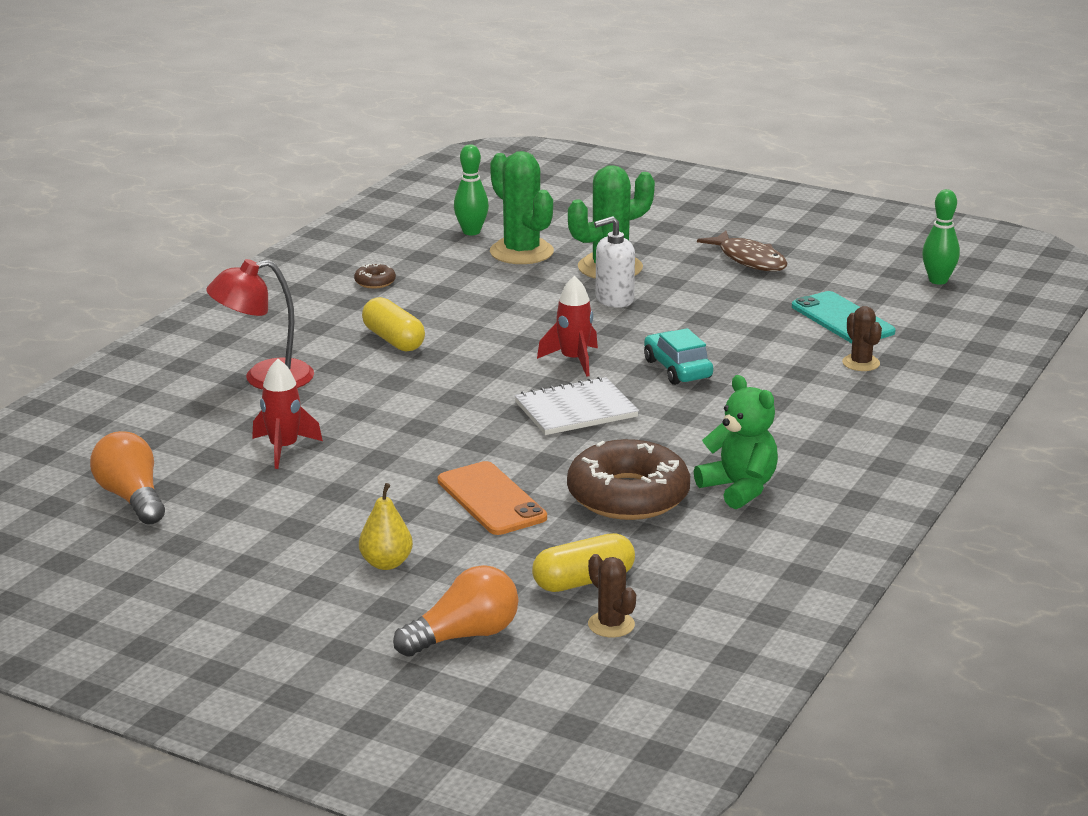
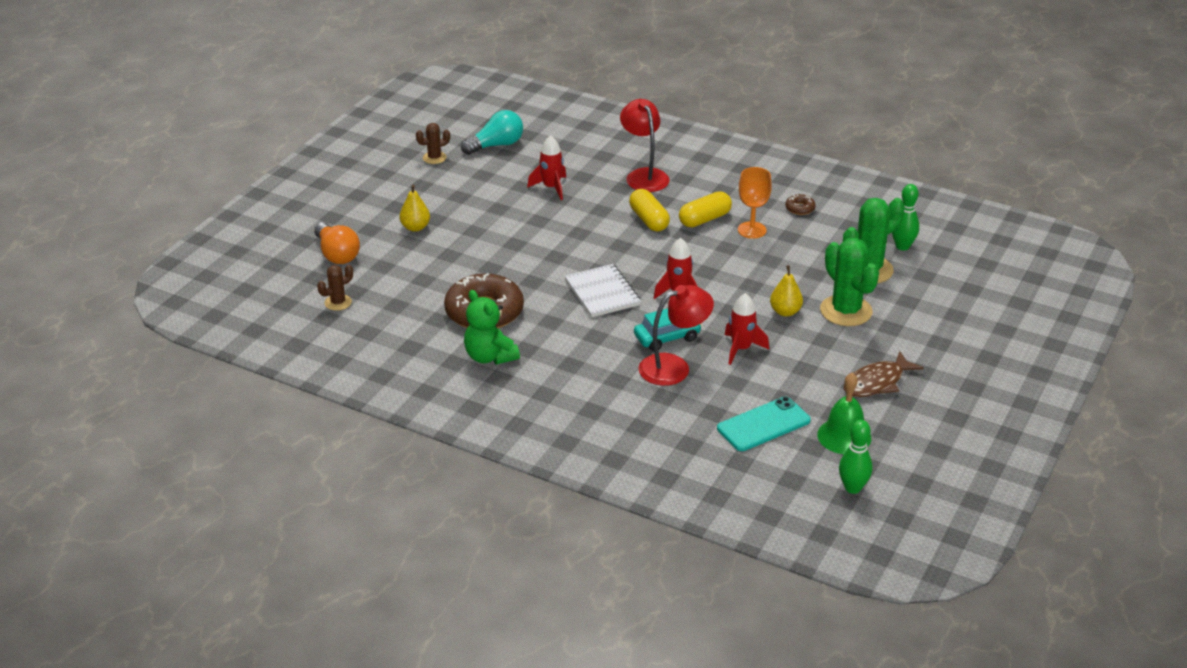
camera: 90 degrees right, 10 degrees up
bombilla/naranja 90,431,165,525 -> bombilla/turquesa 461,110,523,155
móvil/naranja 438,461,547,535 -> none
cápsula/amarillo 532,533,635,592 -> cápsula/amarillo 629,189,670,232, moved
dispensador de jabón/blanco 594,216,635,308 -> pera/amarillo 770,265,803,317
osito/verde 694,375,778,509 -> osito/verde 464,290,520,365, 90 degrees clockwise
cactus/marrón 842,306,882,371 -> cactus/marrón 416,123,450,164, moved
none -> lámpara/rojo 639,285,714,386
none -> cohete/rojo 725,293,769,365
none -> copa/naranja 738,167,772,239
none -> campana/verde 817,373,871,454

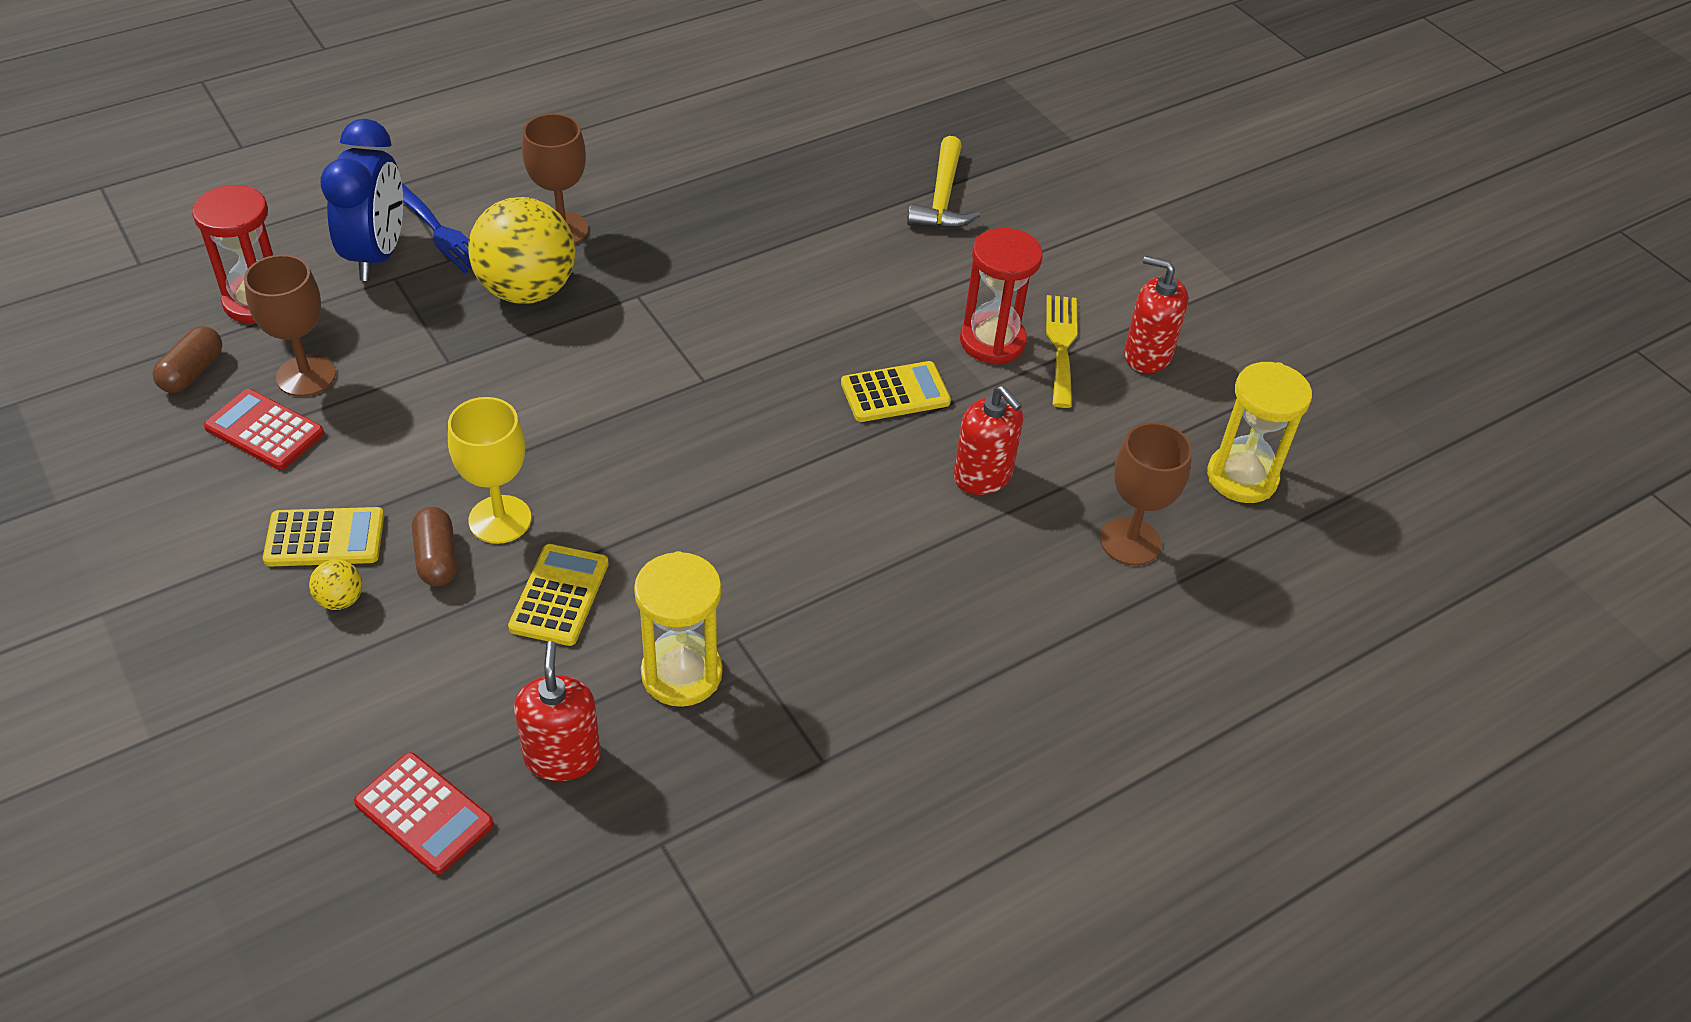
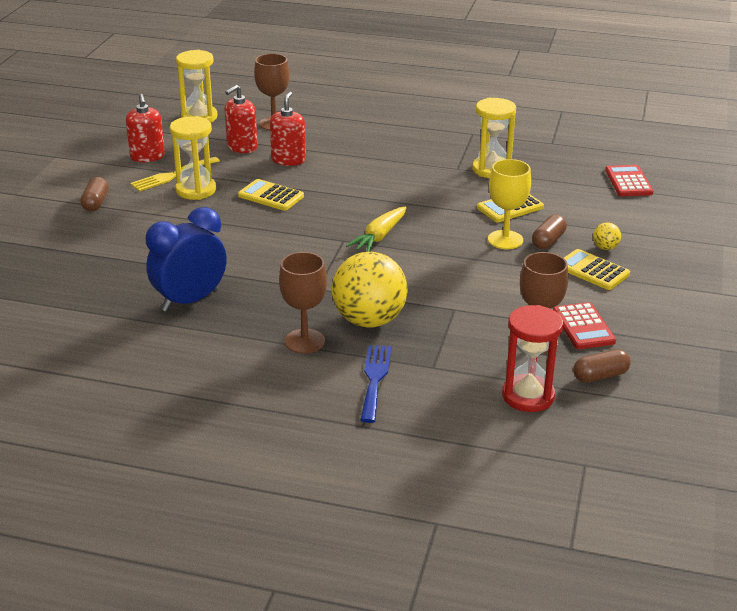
camera: 130 degrees left, 15 degrees down
despertador/azul 320,119,403,281 -> despertador/azul 146,207,227,312, moved
dispensador de jabón/rojo 514,641,601,781 -> dispensador de jabón/rojo 224,85,258,153, moved
martillo/amarillo 907,136,980,229 -> none
reloj de arena/rojo 960,228,1043,365 -> reloj de arena/amarillo 170,116,216,200
none -> cápsula/marrón 80,177,109,211
none -> zanahoria/amarillo 346,207,406,252

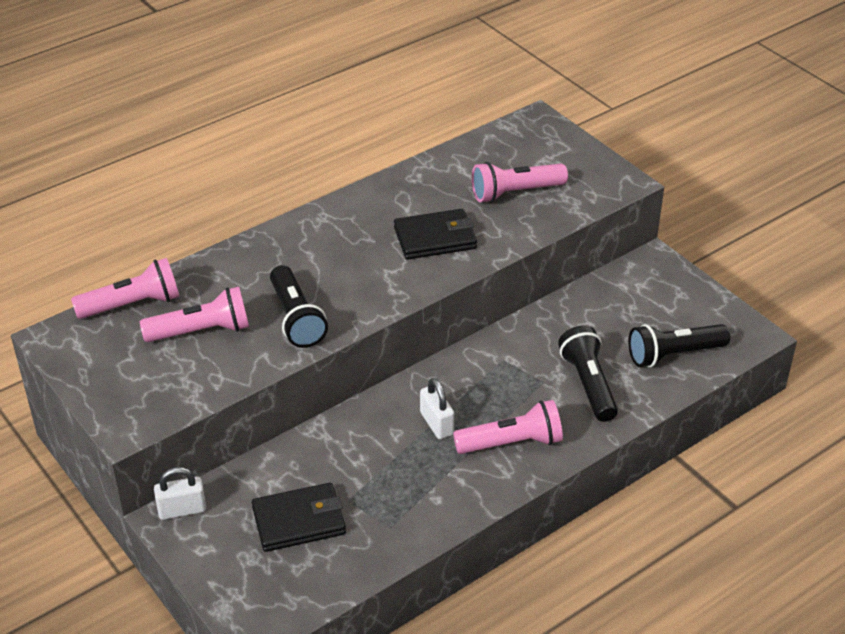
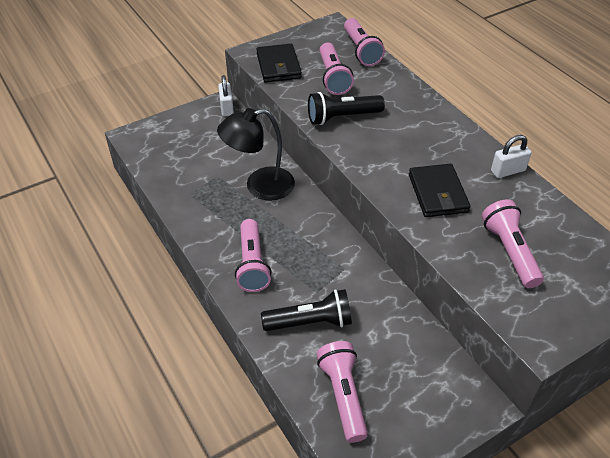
camera: 95 degrees right, 5 degrees up
cartera/negro 252,483,346,552 -> cartera/negro 256,44,302,83, moved
candado/blanco 420,378,454,439 -> candado/blanco 491,135,532,178, moved
lámpara de mano/negro 628,324,730,367 -> lámpara de mano/rosa 317,341,368,443
none -> lámpara/negro 217,108,295,200

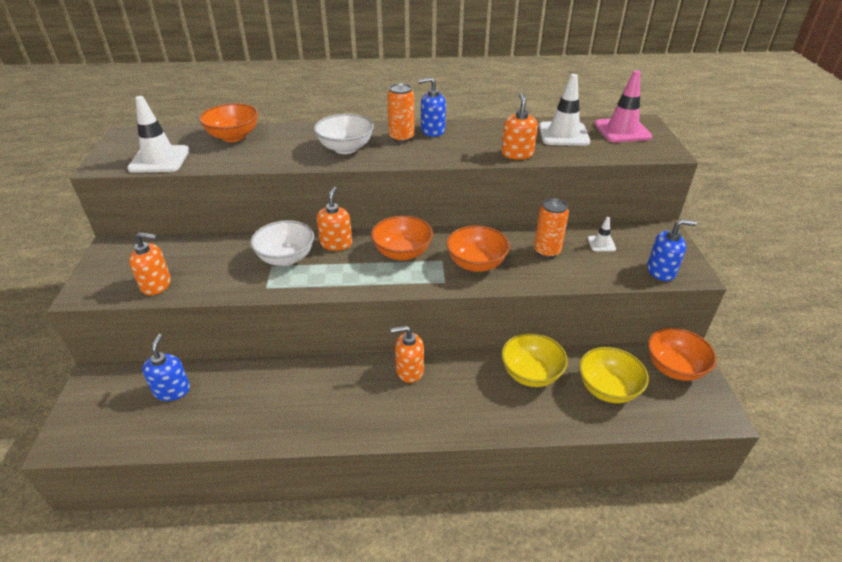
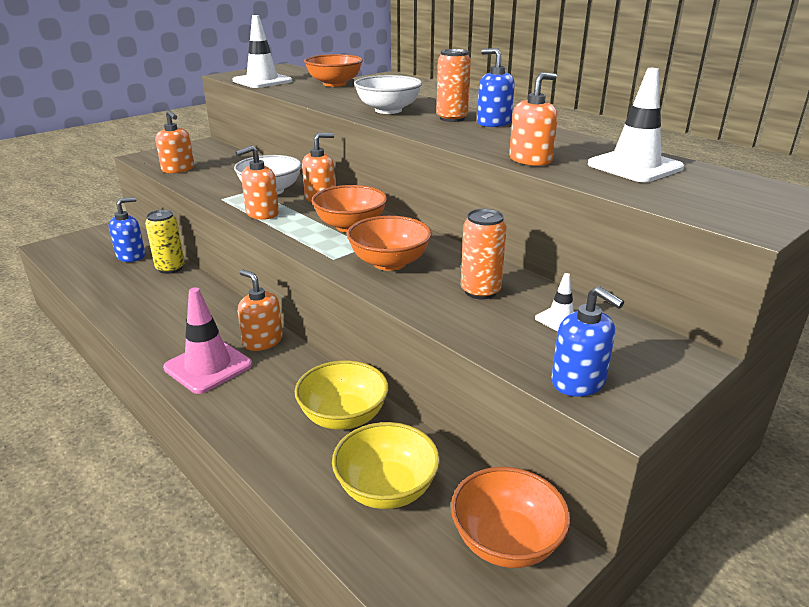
camera: 50 degrees right, 10 degrees down
cono de tráfico/rosa 594,70,652,142 -> cono de tráfico/rosa 163,287,252,394, moved
none -> lata/amarillo 145,210,185,274
none -> dispensador de jabón/naranja 235,145,279,220

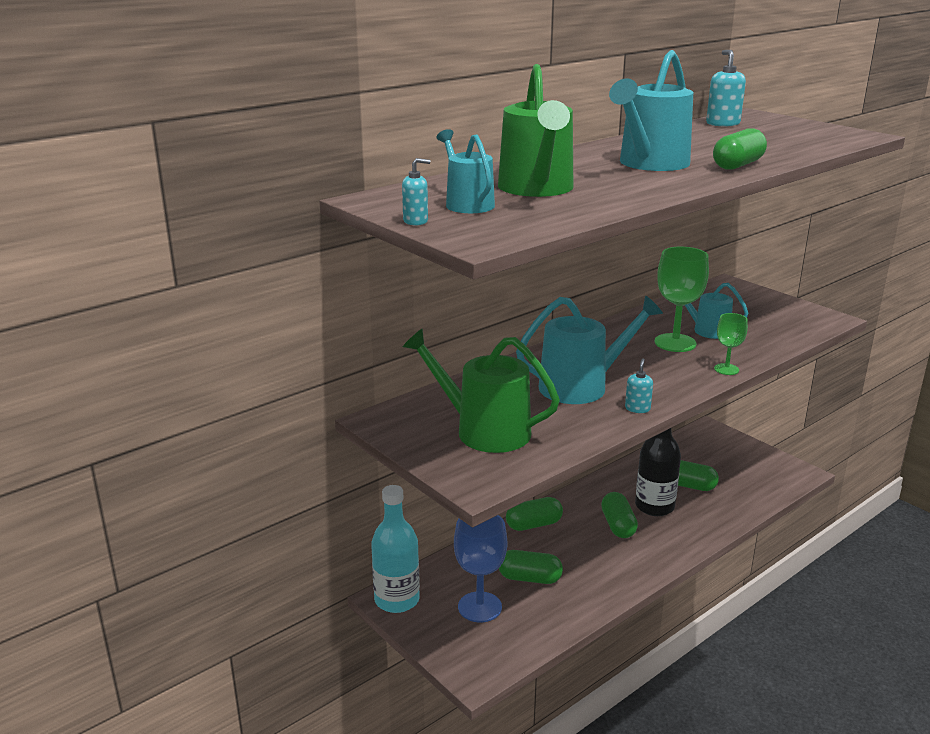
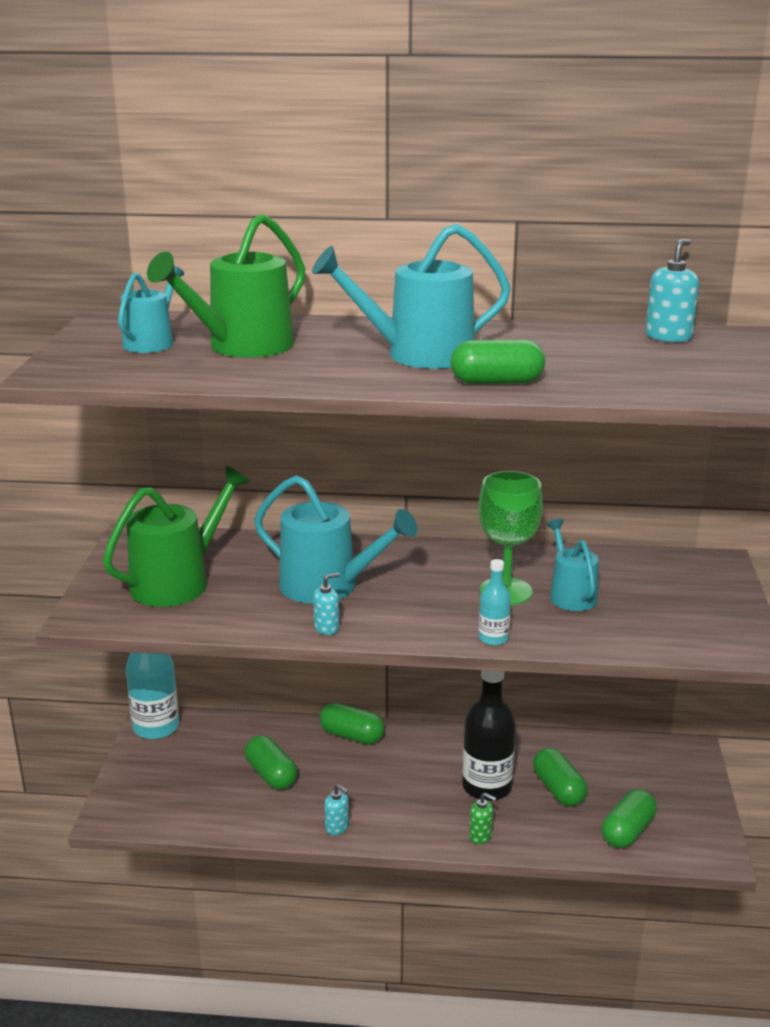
camera: 45 degrees right, 0 degrees up
dispensador de jabón/turquesa 402,158,430,226 -> dispensador de jabón/turquesa 324,784,349,835, moved
regadera/verde 403,329,560,453 -> regadera/verde 103,466,249,607, 60 degrees clockwise
copa/azul 454,515,507,622 -> none
cápsula/verde 601,492,638,538 -> cápsula/verde 602,789,657,848, moved
copa/verde 714,313,748,375 -> botella/turquesa 479,559,511,646
none -> dispensador de jabón/verde 469,793,496,845

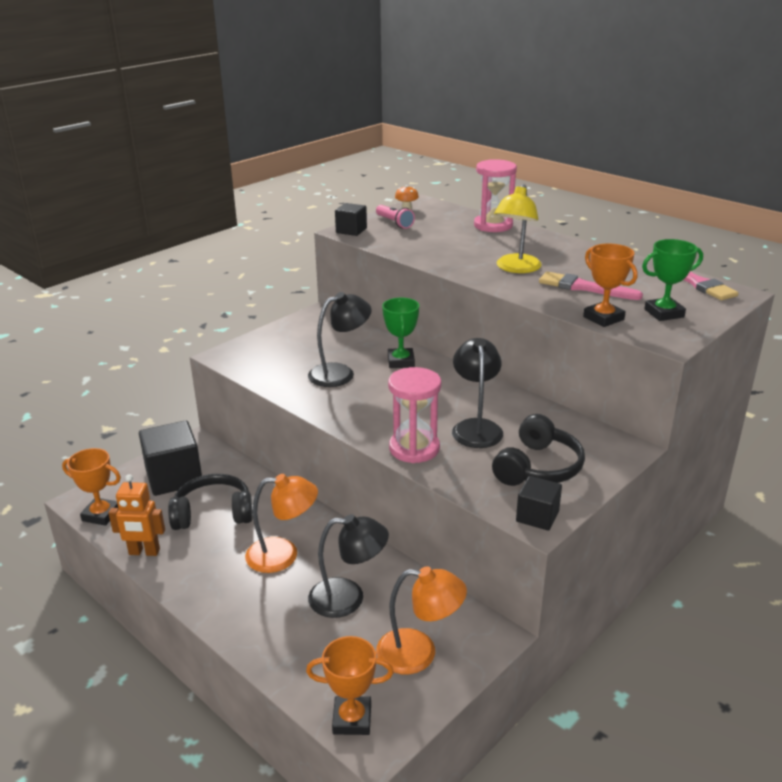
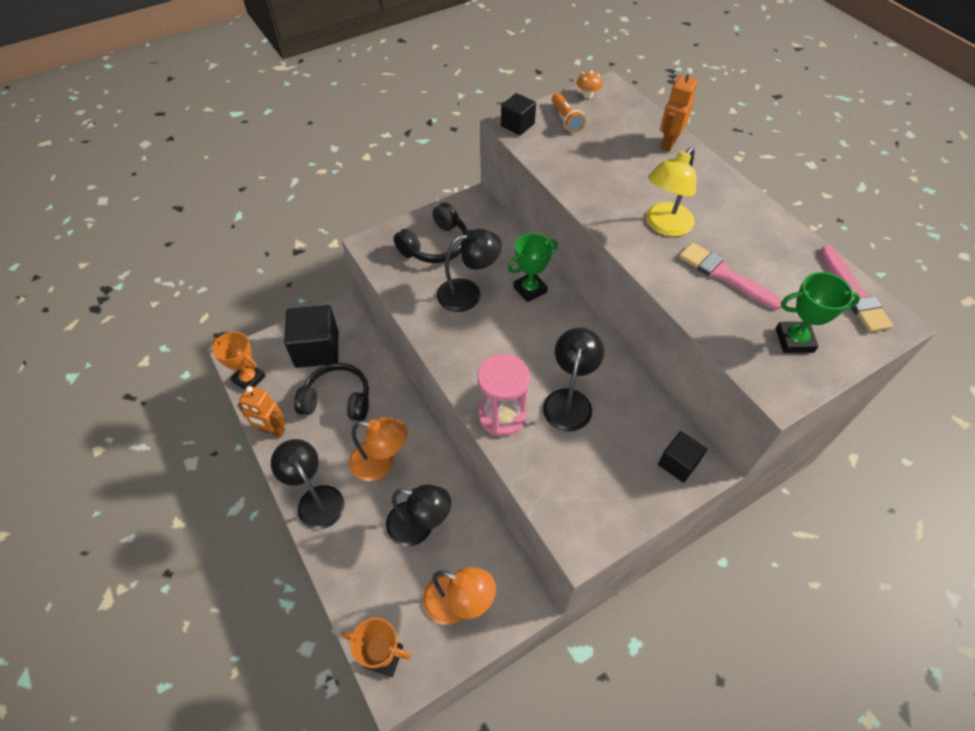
camera: 15 degrees right, 25 degrees up
lámpara de mano/rosa 376,205,415,229 -> lámpara de mano/naranja 552,93,586,133
trofeo/verde 382,298,419,368 -> trofeo/verde 508,233,557,302, 45 degrees clockwise
reloj de arena/rosa 474,159,517,232 -> robot/naranja 660,68,698,152
auriculares/negro 492,414,585,486 -> auriculares/negro 393,202,468,263, moved
cubo/negro 516,476,562,531 -> cubo/negro 658,431,707,483, moved
trofeo/naranja 583,243,637,327 -> none
none -> lámpara/negro 271,439,345,529

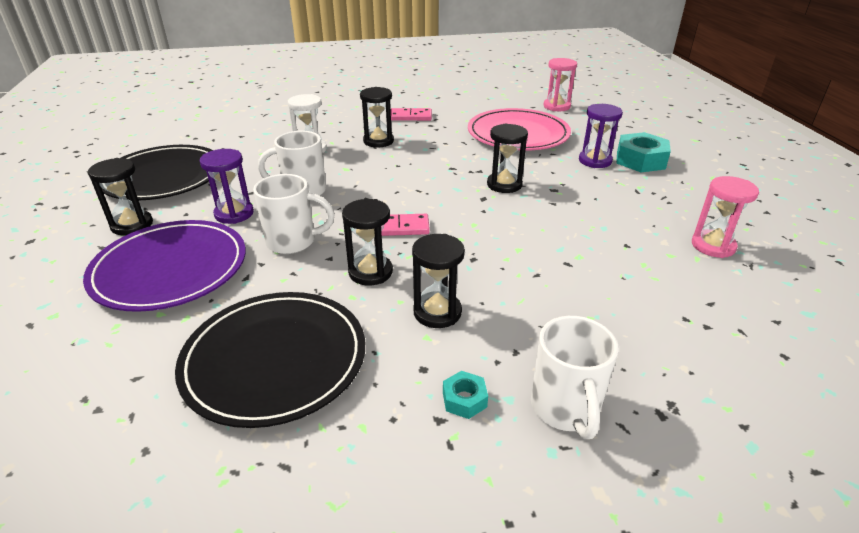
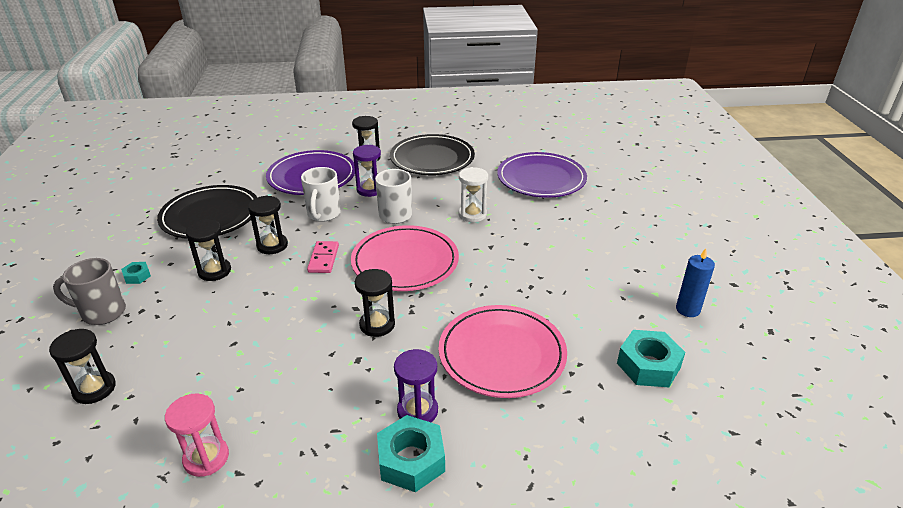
camera: 95 degrees right, 0 degrees up
reloj de arena/negro 360,87,394,148 -> reloj de arena/negro 49,329,116,404, moved
ficha de dominó/rosa 391,108,432,121 -> none
taza/blanco 531,316,619,439 -> taza/gris 53,258,126,325
reloj de arena/rosa 543,58,577,111 -> none
none -> plato/rosa 351,225,459,291
none -> plato/morado 497,152,587,198
none -> tuerca/turquesa 617,330,685,387
none -> vela/azul 676,248,715,317

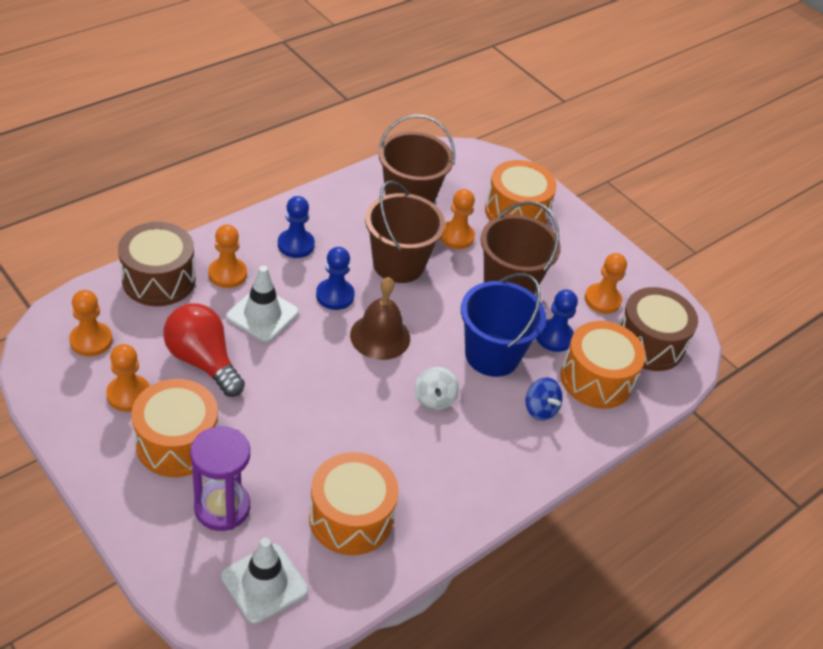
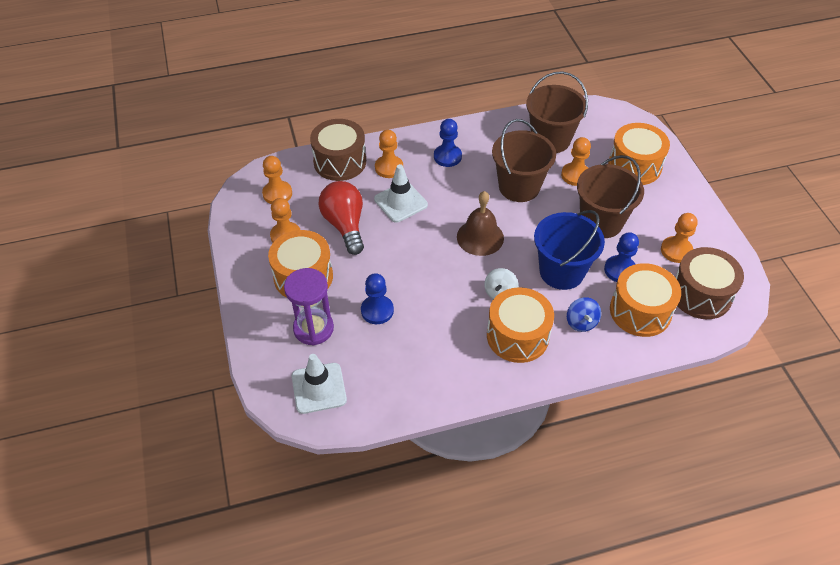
camera: 30 degrees right, 5 degrees up
tambor/naranja 309,452,399,555 -> tambor/naranja 487,287,554,363, moved
peón/azul 316,247,355,310 -> peón/azul 361,273,394,324, moved

